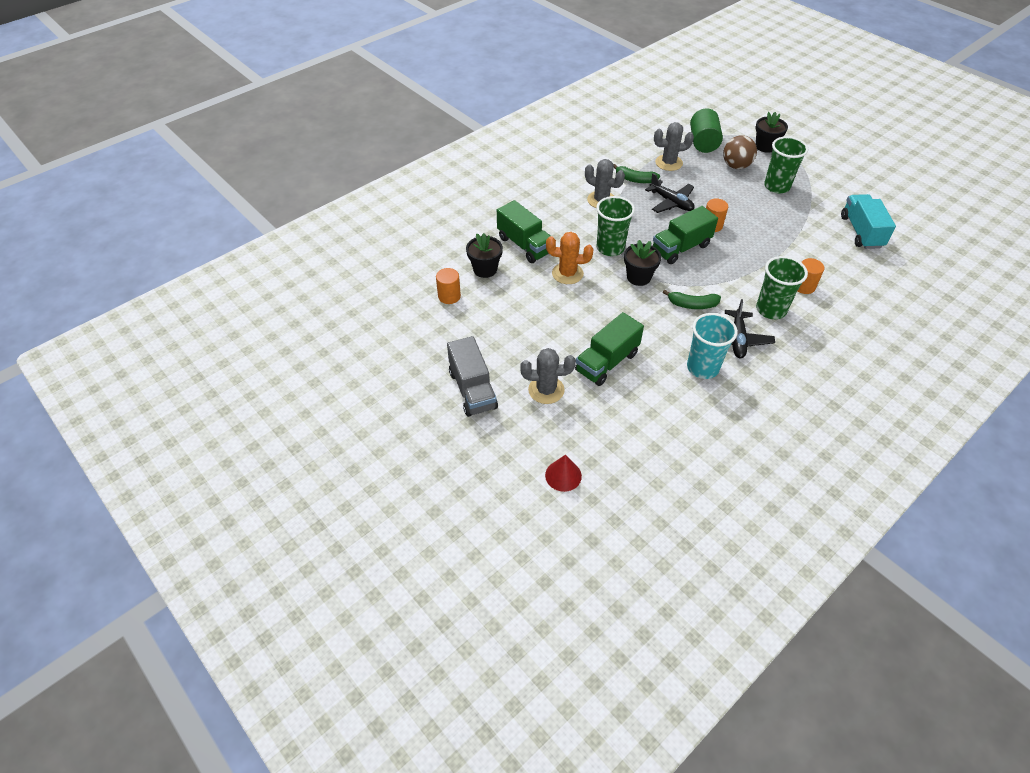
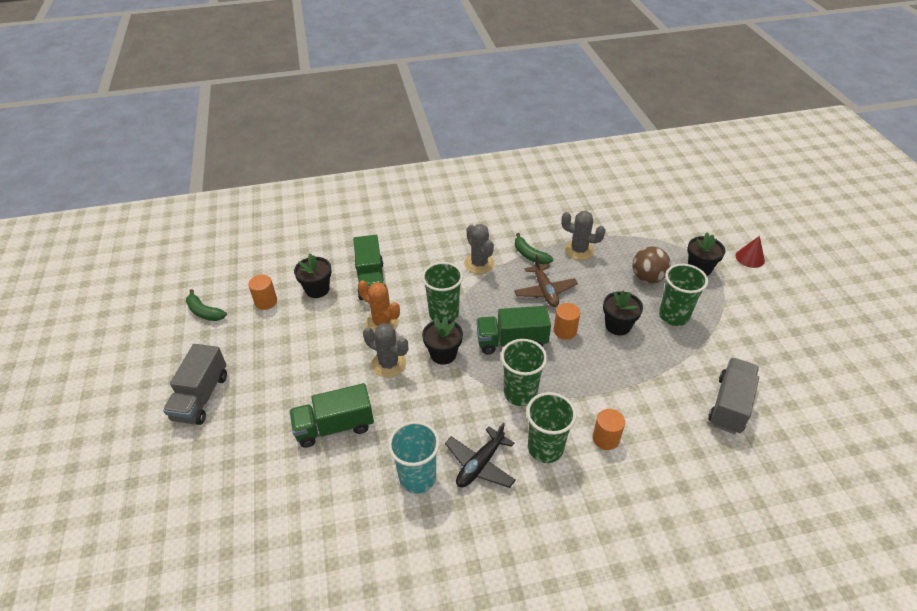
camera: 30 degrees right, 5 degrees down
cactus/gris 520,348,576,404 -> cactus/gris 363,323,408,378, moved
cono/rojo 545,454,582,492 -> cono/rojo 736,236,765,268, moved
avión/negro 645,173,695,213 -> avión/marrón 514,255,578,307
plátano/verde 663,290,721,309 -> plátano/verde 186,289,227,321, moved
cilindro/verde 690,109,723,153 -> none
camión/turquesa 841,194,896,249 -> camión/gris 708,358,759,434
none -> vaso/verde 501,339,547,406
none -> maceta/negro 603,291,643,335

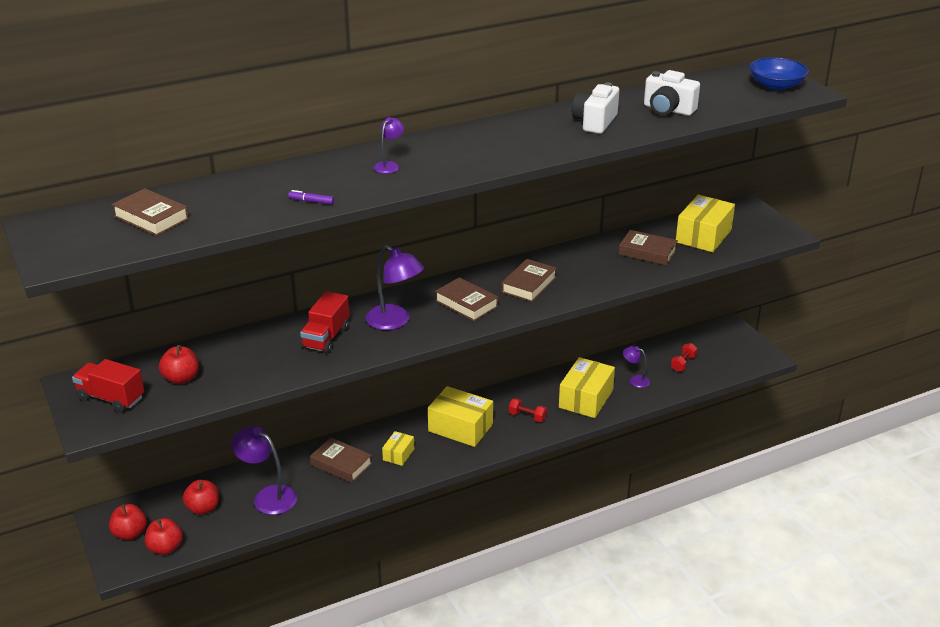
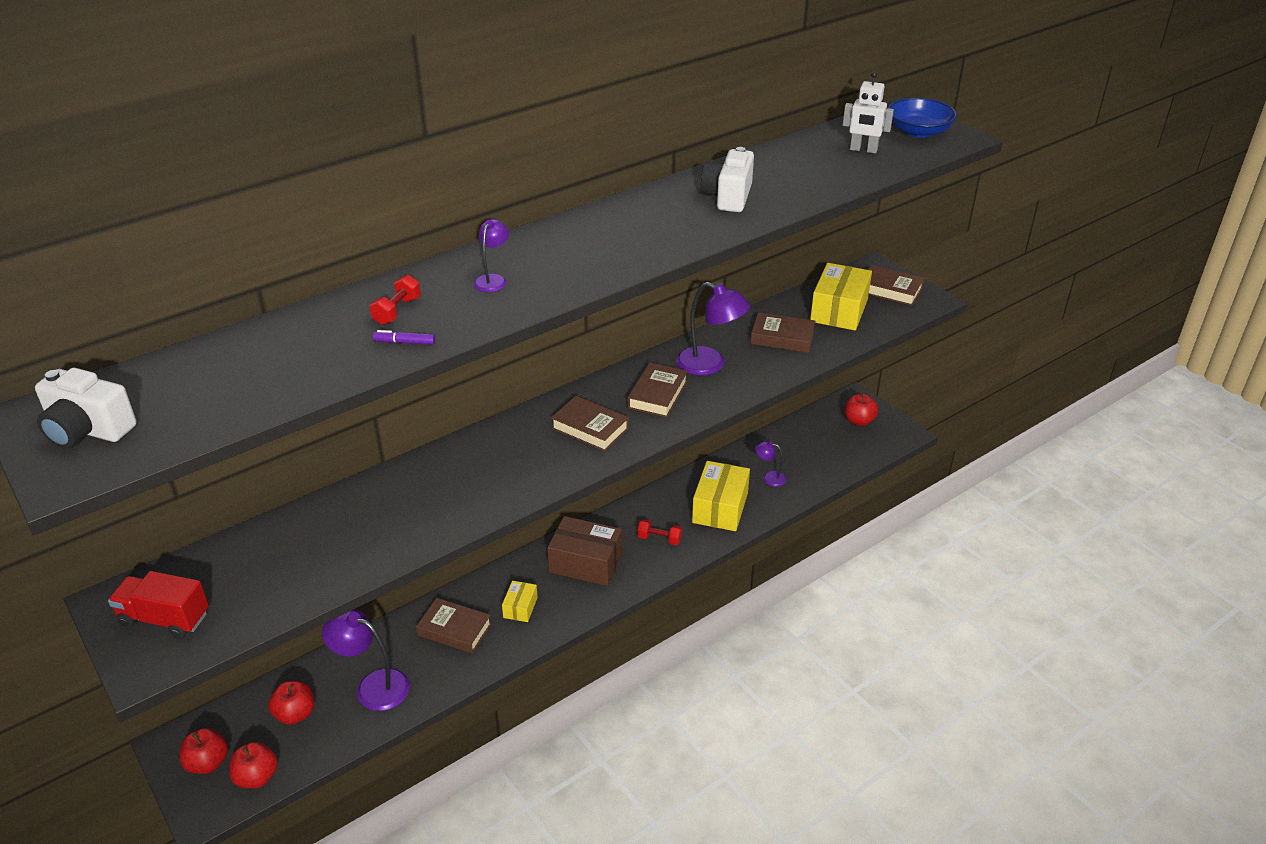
camera: 10 degrees left, 5 degrees up
libro/marrón 112,188,189,236 -> libro/marrón 868,265,924,306, moved
manzana/rojo 159,345,199,384 -> manzana/rojo 845,393,878,426, moved
camión/rojo 300,291,350,353 -> none
lámpara/morado 366,245,424,330 -> lámpara/morado 676,282,751,376, moved
caja/amarillo 428,386,493,447 -> caja/marrón 547,516,622,586
cámara/blanco 644,70,700,116 -> cámara/blanco 35,368,137,449, moved
mancuerna/rojo 671,343,697,372 -> mancuerna/rojo 370,275,421,325, moved
none -> robot/blanco 843,72,894,154

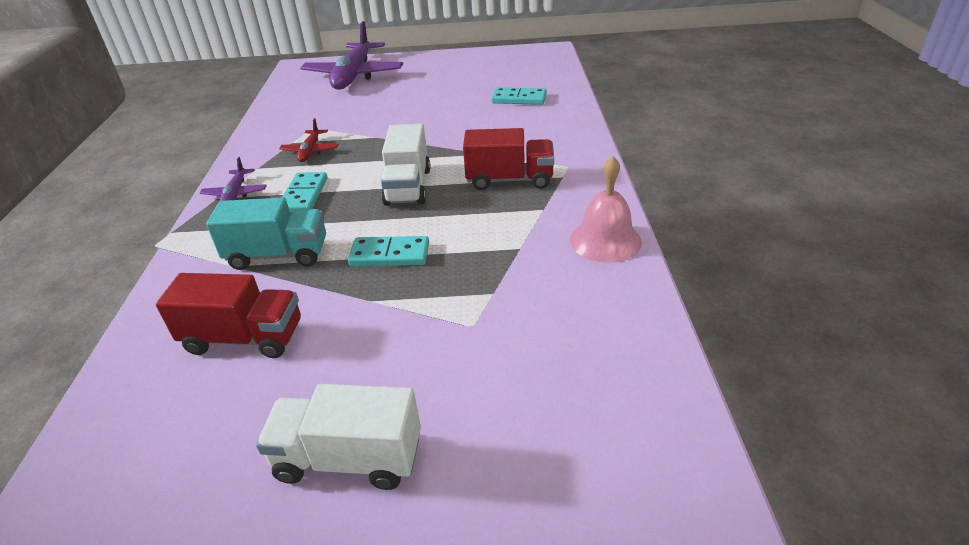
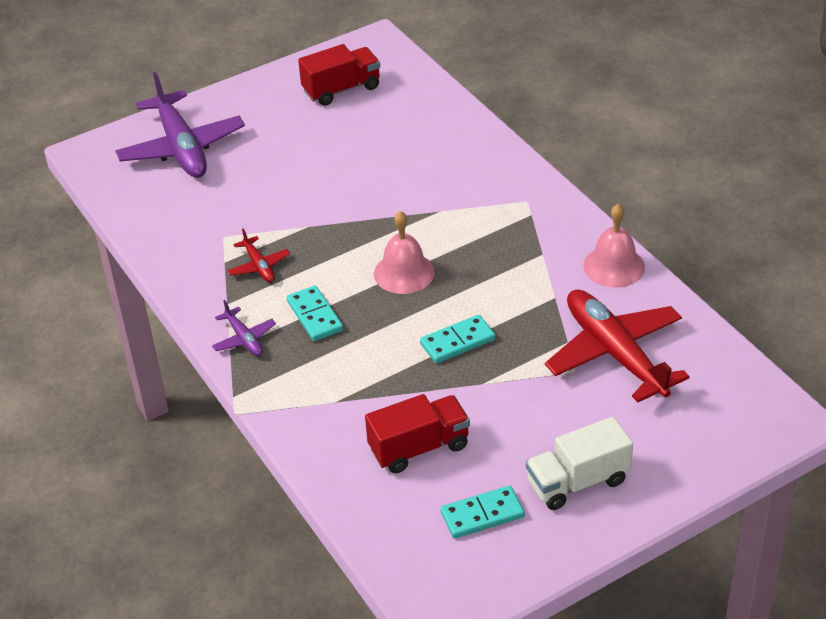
camera: 30 degrees left, 5 degrees up
camión/turquesa 206,197,326,270 -> none
camión/blanco 381,124,431,206 -> campana/rosa 374,211,435,294
camión/rojo 463,128,554,190 -> camión/rojo 298,44,380,106, moved
ficha de dominó/turquesa 491,87,547,105 -> ficha de dominó/turquesa 441,486,525,539, moved
none -> avión/rojo 545,289,690,402

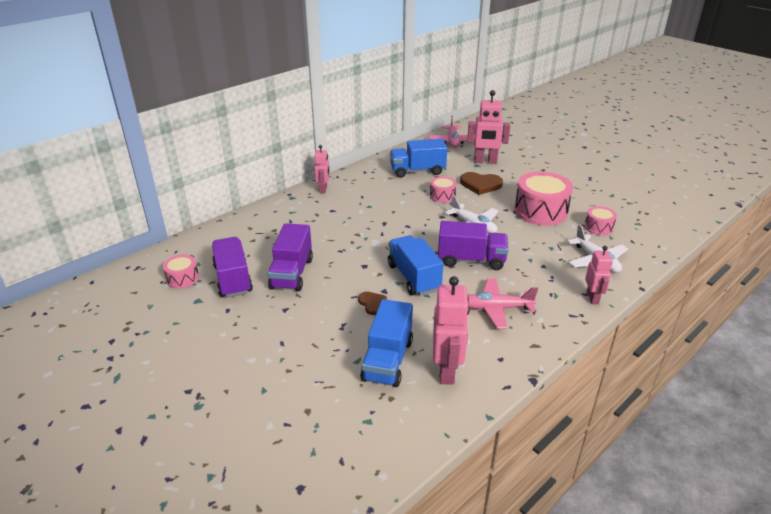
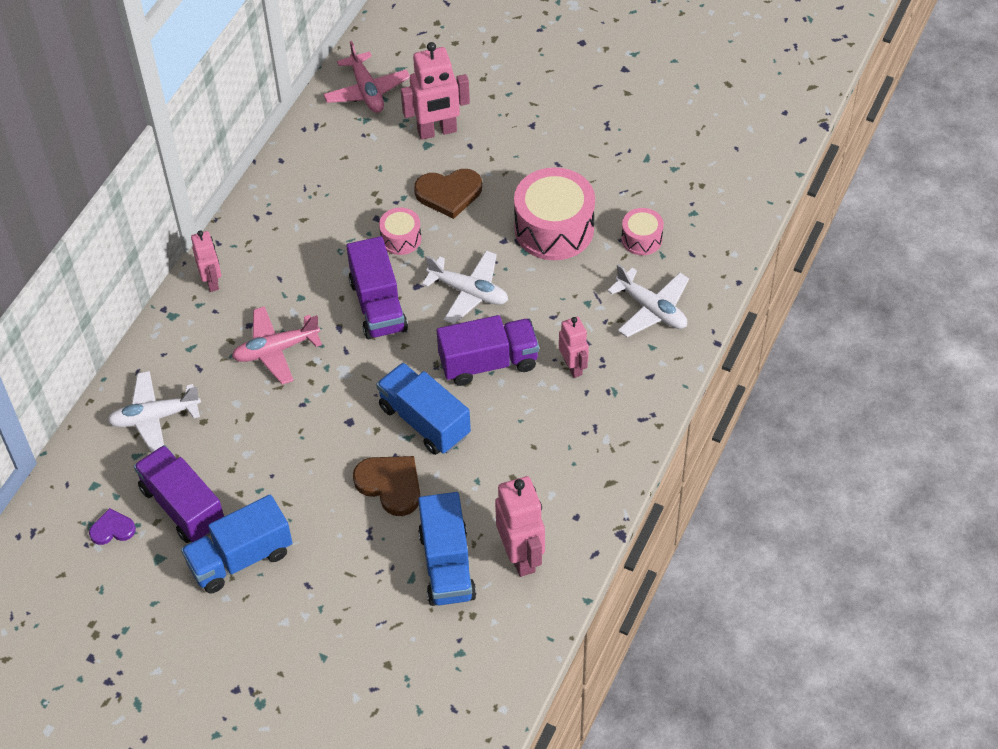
camera: 20 degrees left, 20 degrees up
tambor/rosa 163,255,199,289 -> corazón/morado 89,508,136,545
camión/morado 268,223,313,291 -> camión/morado 346,236,408,339, moved
corazón/marrón 358,292,387,315 -> corazón/marrón 353,456,420,516, x1.68
camión/azul 390,139,447,178 -> camión/azul 181,495,293,594, moved
avión/rosa 468,278,538,329 -> avión/rosa 232,306,322,385, moved
robot/rosa 585,246,613,304 -> robot/rosa 559,317,589,378, moved
none -> avión/blanco 107,371,201,453

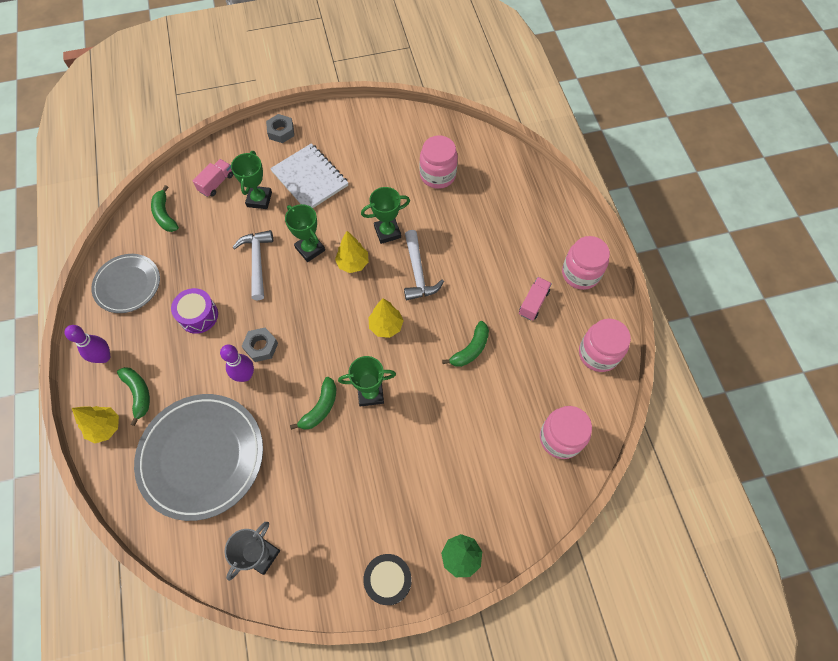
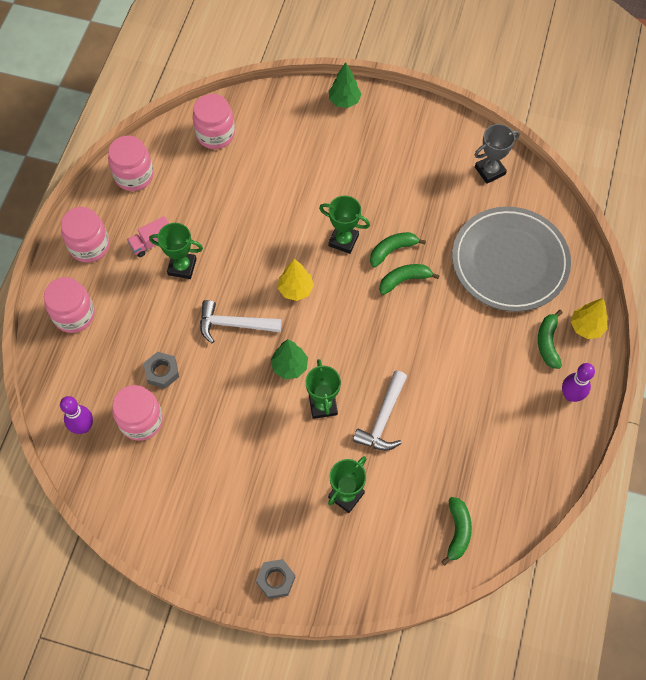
camera: 150 degrees left, 0 degrees up
plato/gris 91,254,160,313 -> none
tambor/morado 171,288,218,334 -> none
camión/rosa 193,159,233,197 -> none
bolo/morado 220,344,254,382 -> bolo/morado 60,396,93,434, moved
tuerca/gris 242,328,278,362 -> tuerca/gris 144,352,179,389, moved
cuaderno/blanco 270,143,348,208 -> none
árbol/amarillo 335,231,369,273 -> árbol/verde 271,339,308,379
trofeo/verde 361,187,410,244 -> trofeo/verde 149,223,203,279, moved
tambor/negro 363,554,412,605 -> none
martillo/blanco 404,230,444,300 -> martillo/blanco 200,300,282,343, 105 degrees counterclockwise
plátano/verde 442,321,489,367 -> plátano/verde 379,264,440,295, moved
none -> tarro/rosa 44,277,95,333

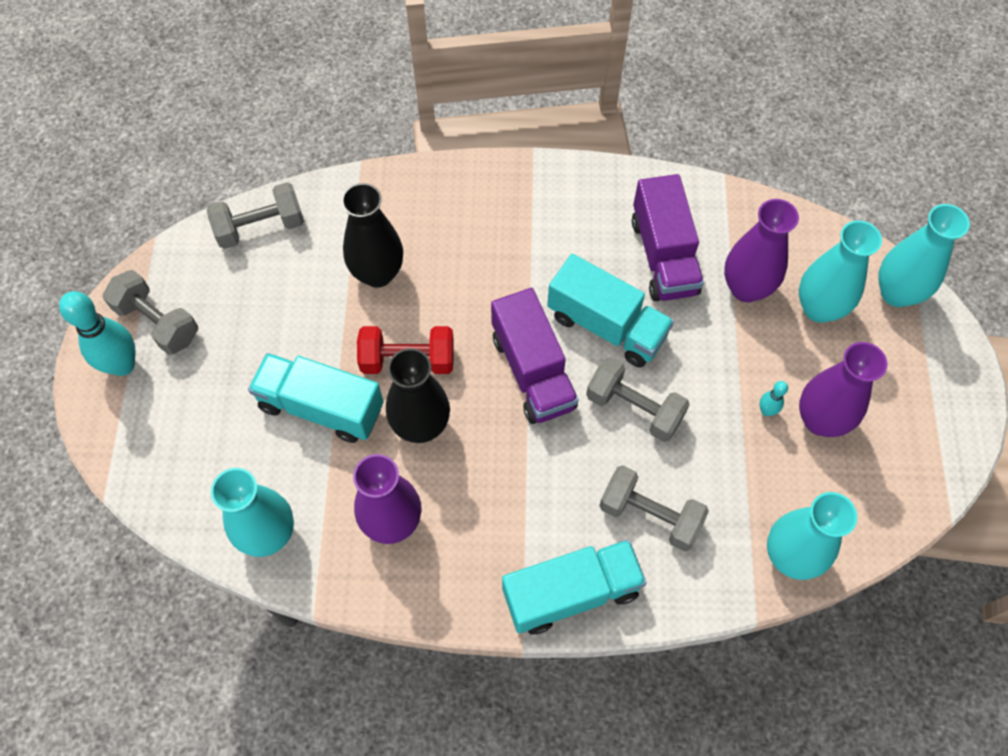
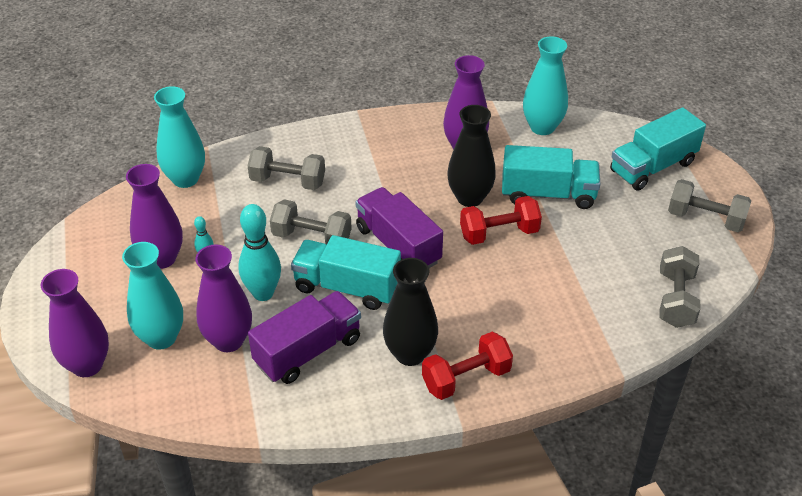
camera: 165 degrees right, 20 degrees down
bolo/turquesa 59,291,135,376 -> bolo/turquesa 238,204,281,301, moved
mancuerna/gris 207,182,304,249 -> mancuerna/gris 660,246,701,328, 45 degrees counterclockwise
florero/negro 341,183,403,288 -> florero/negro 383,258,438,366, moved
camión/turquesa 502,540,646,634 -> camión/turquesa 610,107,706,191, moved
camión/morado 632,174,704,301 -> camión/morado 248,291,361,384, 75 degrees clockwise
florero/turquesa 878,204,970,307 -> florero/morado 40,269,109,377
none -> mancuerna/rojo 422,332,513,400

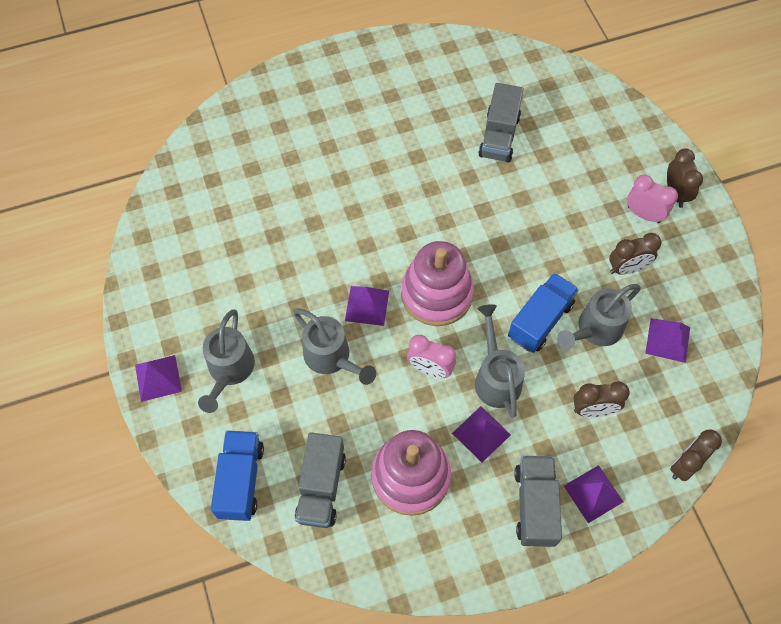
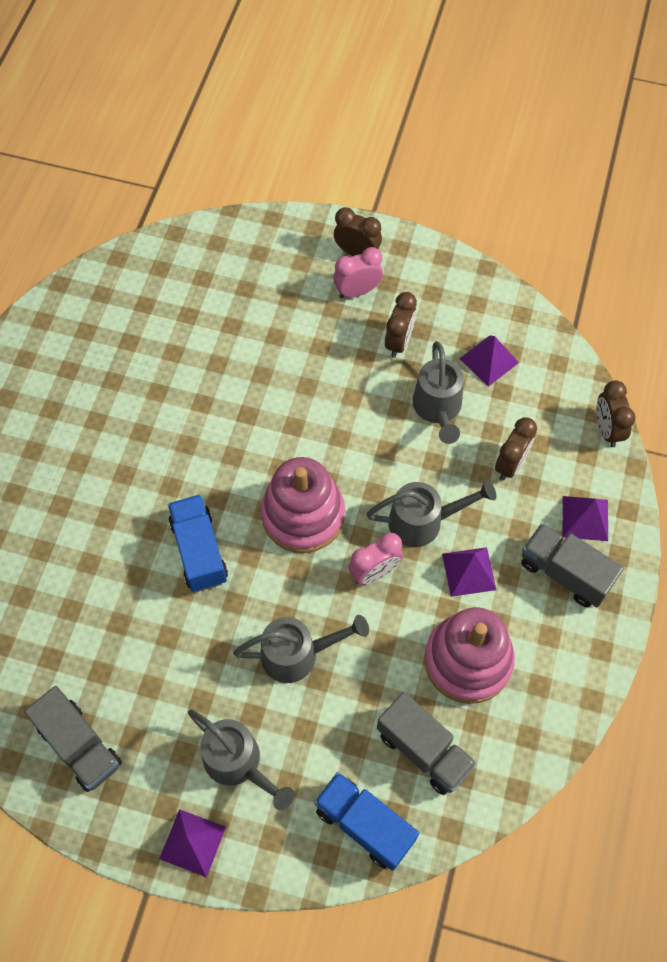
camera: 55 degrees left, 0 degrees up
pirámide/morado 345,286,389,326 -> none
regadera/gris 475,304,525,418 -> regadera/gris 366,480,497,547, 150 degrees clockwise
camión/gris 478,83,524,162 -> camión/gris 24,686,122,792, moved
camión/azul 508,273,579,353 -> camión/azul 168,494,228,592, moved

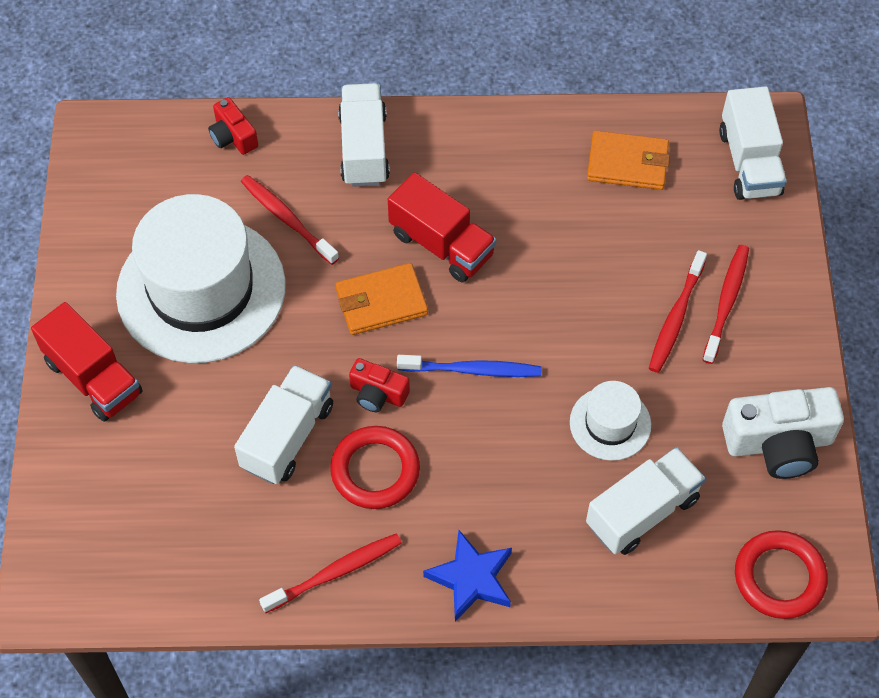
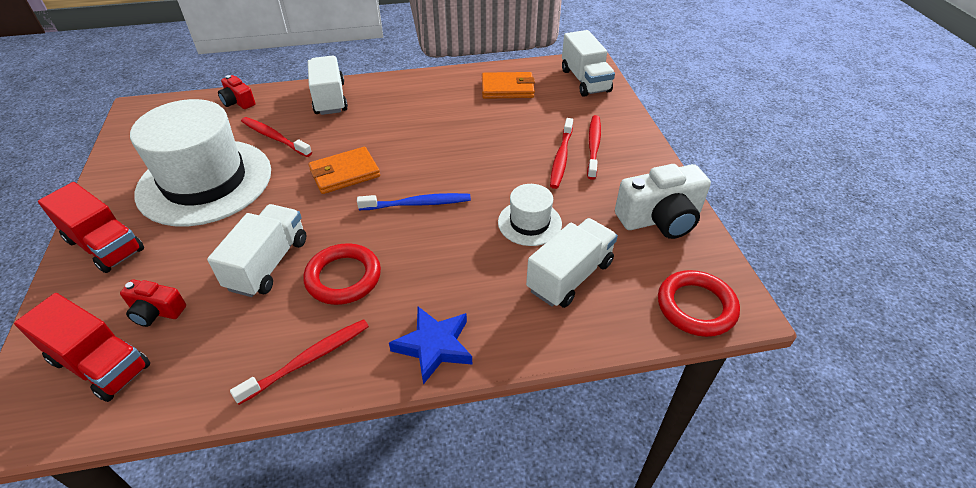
camera: 10 degrees left, 15 degrees down
cámara/rojo 349,358,410,412 -> cámara/rojo 120,280,186,327, moved
camión/rojo 388,172,496,283 -> camión/rojo 14,293,150,402, moved

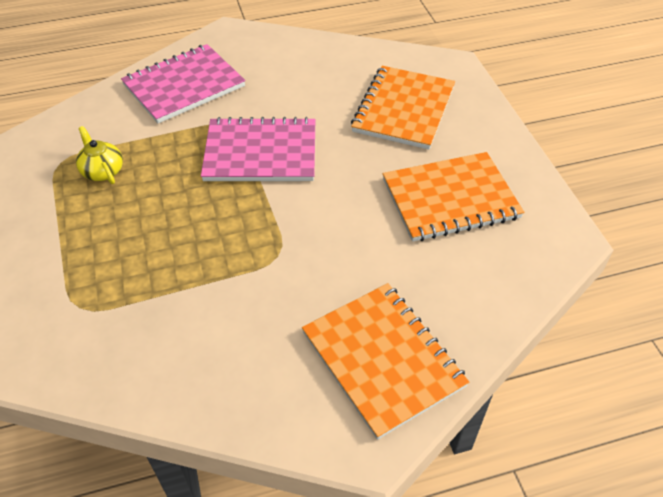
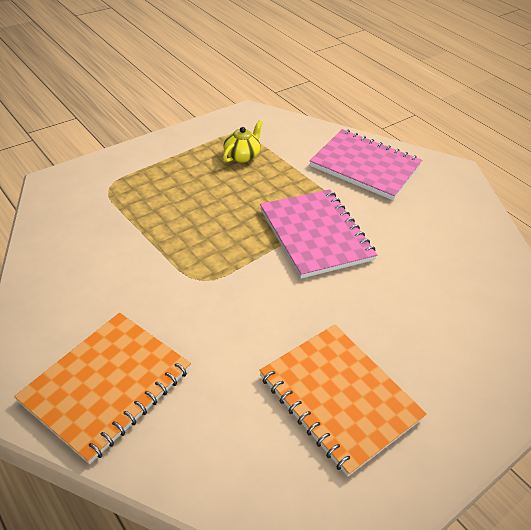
camera: 65 degrees right, 5 degrees down
cuaderno/naranja 351,66,455,149 -> none

